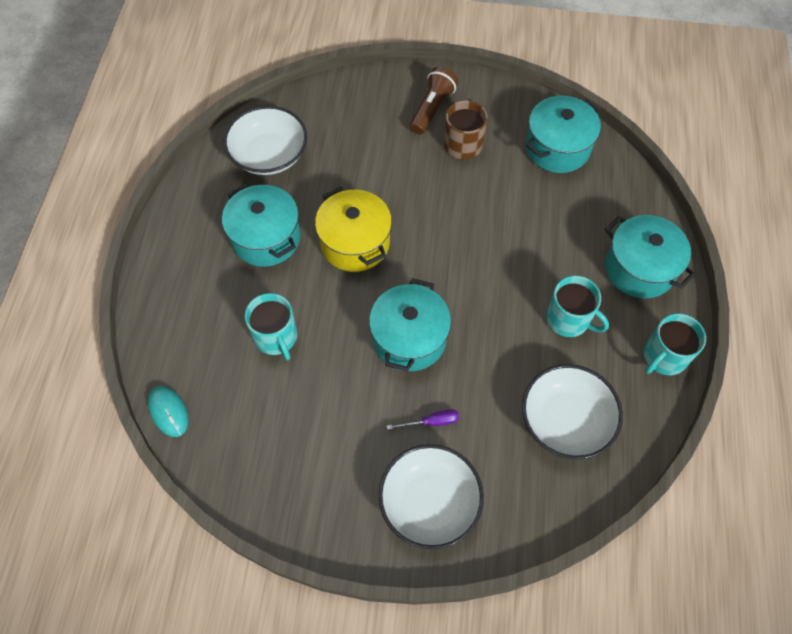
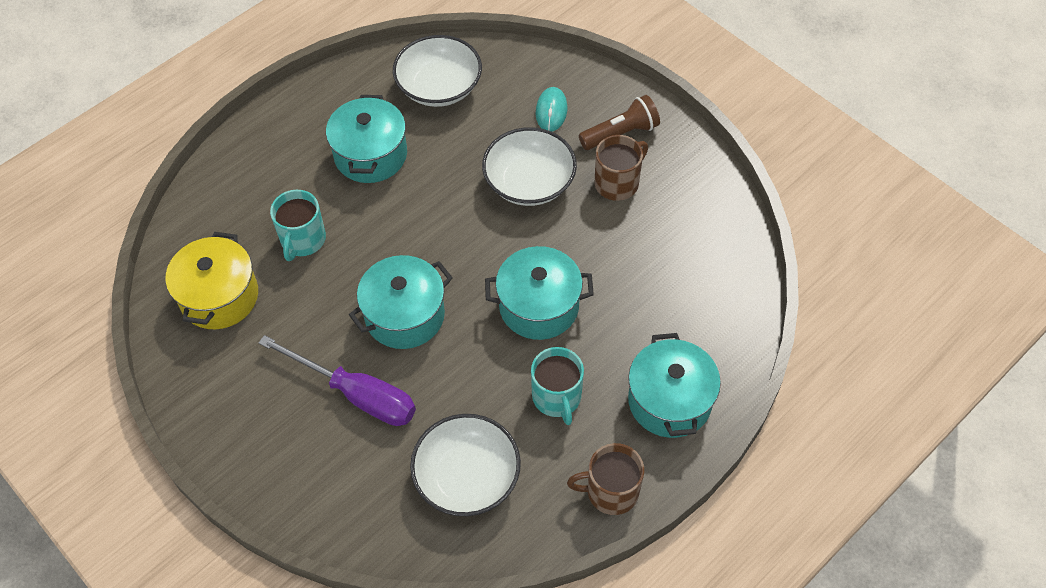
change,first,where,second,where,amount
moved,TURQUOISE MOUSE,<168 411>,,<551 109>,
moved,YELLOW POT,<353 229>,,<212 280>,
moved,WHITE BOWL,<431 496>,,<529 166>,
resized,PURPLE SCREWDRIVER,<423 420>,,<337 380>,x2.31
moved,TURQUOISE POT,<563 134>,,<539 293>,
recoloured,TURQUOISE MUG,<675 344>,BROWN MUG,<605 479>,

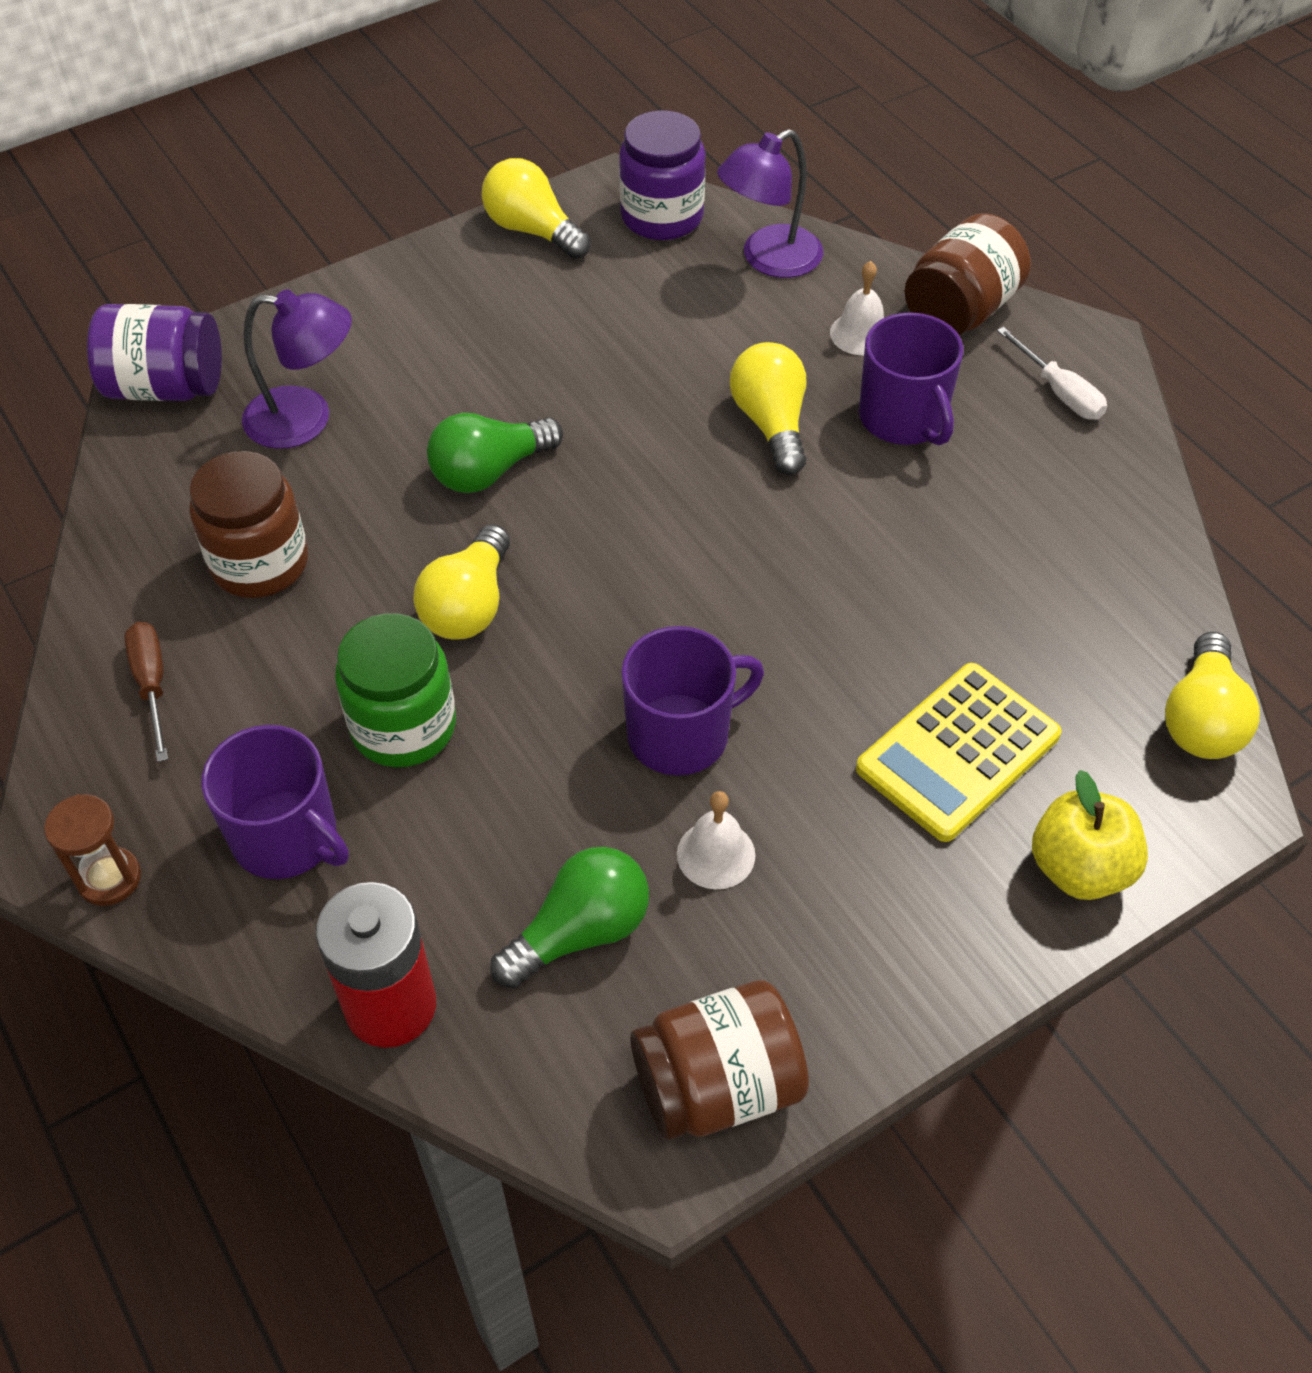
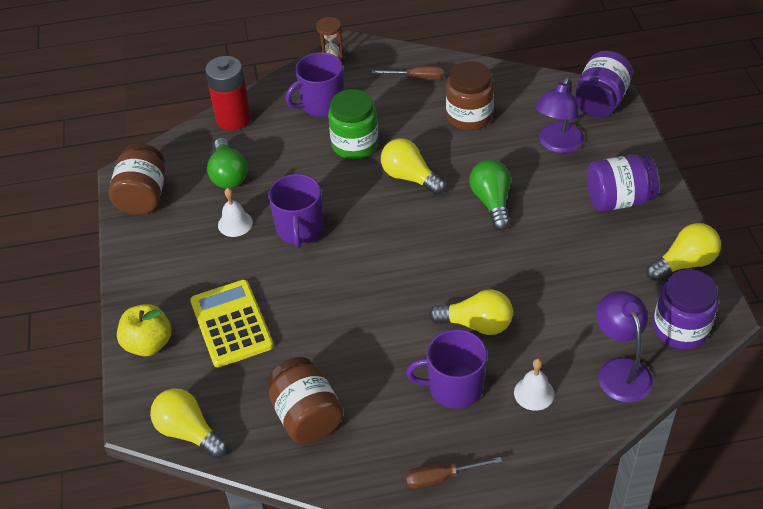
change,first,where,second,where,amount
moved,BROWN JAR,<968 274>,,<305 400>,
recoloured,WHITE SCREWDRIVER,<1052 373>,BROWN SCREWDRIVER,<453 473>,
added,,,PURPLE JAR,<623 183>,

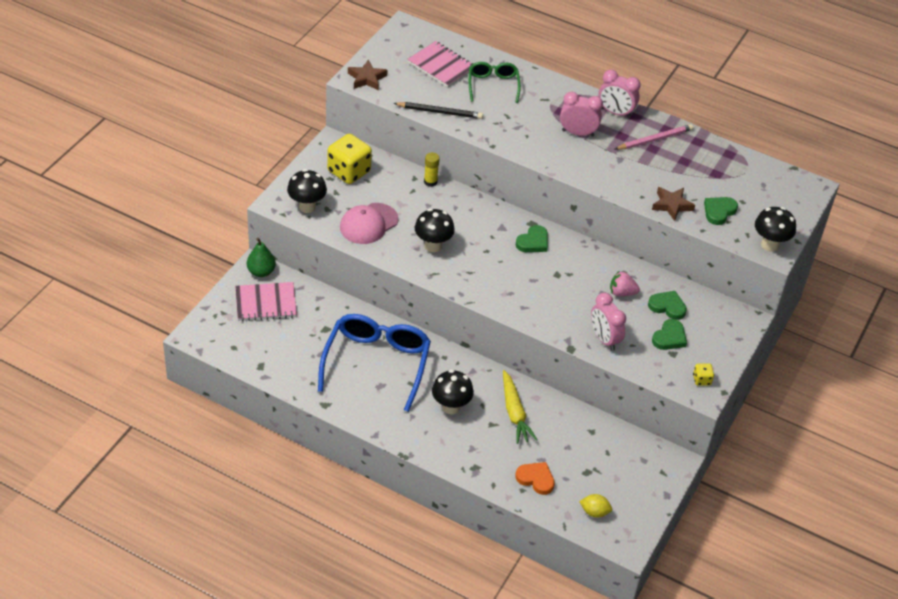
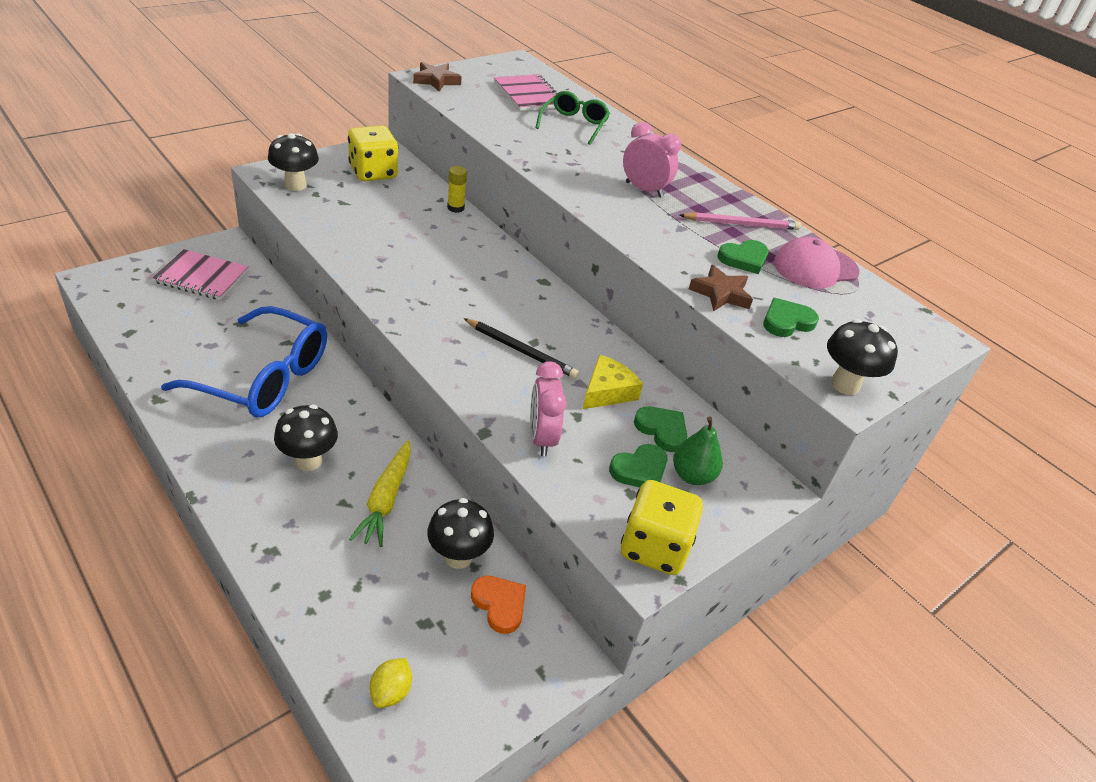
change,first,where,second,where,amount
moved,GREEN PEAR,<261 257>,,<698 450>,
turned,BLUE GLASSES,<374 363>,,<244 361>,75 degrees clockwise
moved,PINK CAP,<369 223>,,<817 263>,
moved,BLACK PENCIL,<438 110>,,<521 348>,
moved,BLACK MUSHROOM,<435 230>,,<460 533>,
moved,ORANGE HEART,<535 478>,,<498 605>,
moved,GREEN HEART,<532 238>,,<743 257>,
turned,YELLOW LEMON,<595 506>,,<391 683>,75 degrees clockwise
removed,PINK CLOCK,<619 94>,,,
replaced,PINK STRAWBERRY,<625 283>,YELLOW CHEESE,<613 381>,
resized,YELLOW DICE,<703 374>,,<662 527>,x2.21

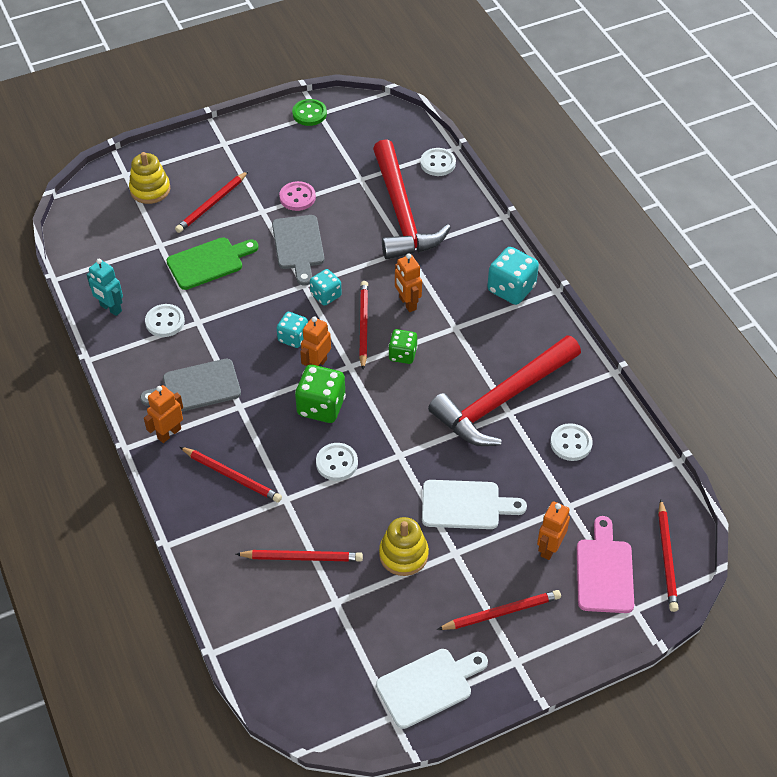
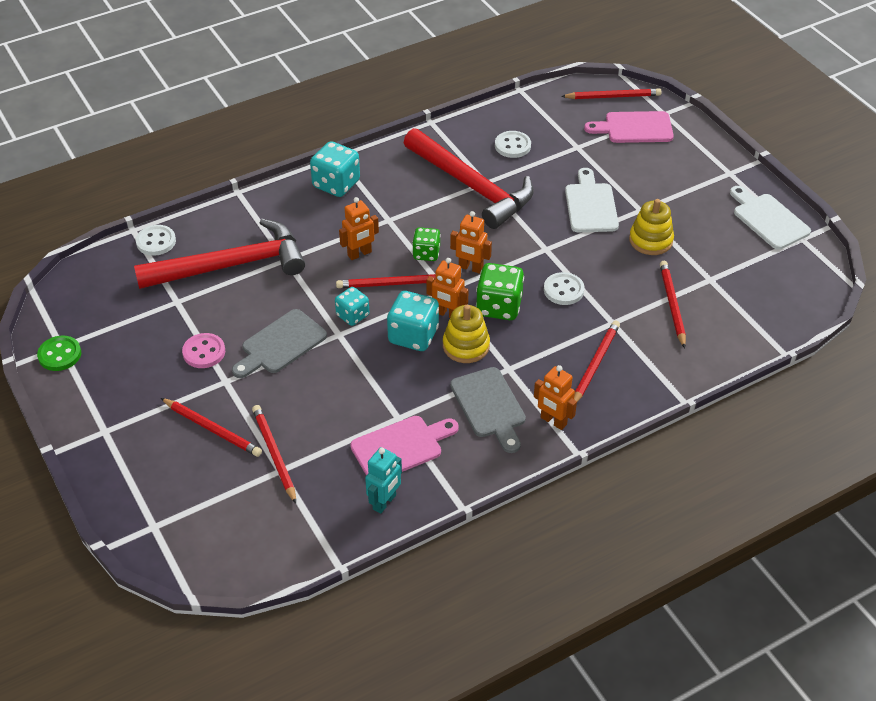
change,first,where,second,where,amount
moved,YELLOW STACKING TOY,<149 178>,,<466 334>,
replaced,WHITE BUTTON,<165 320>,PINK CUTTING BOARD,<404 445>,
removed,GREEN CUTTING BOARD,<212 263>,,,
turned,GREY CUTTING BOARD,<298 250>,,<279 343>,150 degrees clockwise
resized,TURQUOISE DICE,<292 330>,,<413 321>,x1.59
moved,RED PENCIL,<499 610>,,<274 454>,
moved,ORANGE ROBOT,<553 530>,,<471 242>,

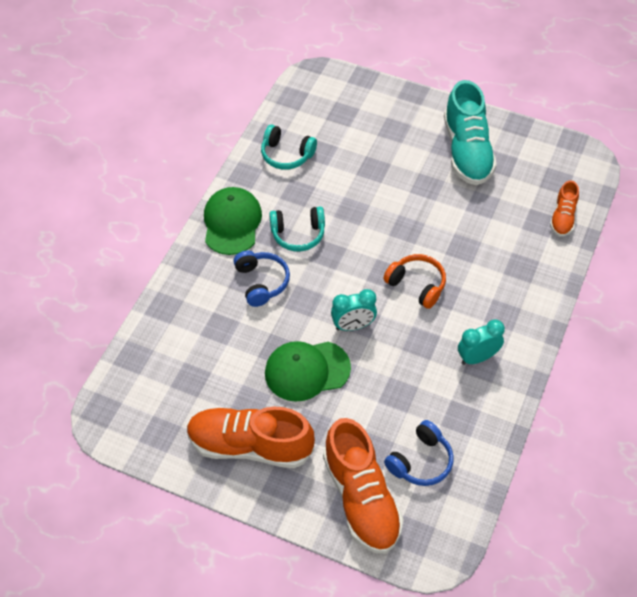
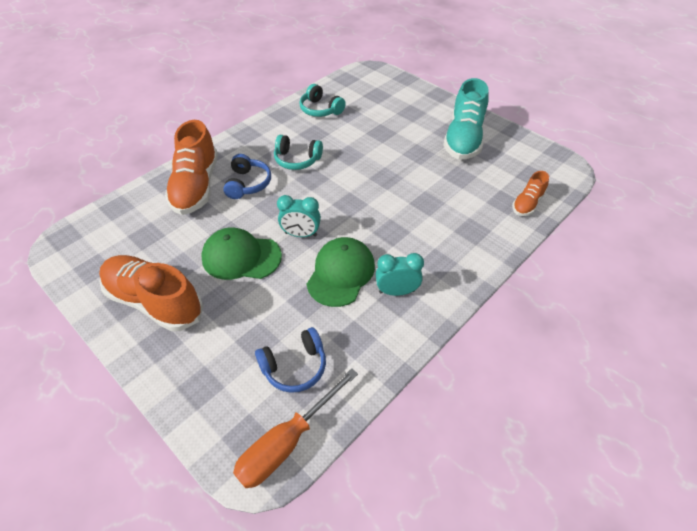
change,first,where,second,where,amount
moved,GREEN CAP,<233 221>,,<341 272>,
moved,ORANGE SHOE,<363 486>,,<191 167>,
removed,ORANGE HEADPHONES,<414 281>,,,
added,,,ORANGE SCREWDRIVER,<295 428>,

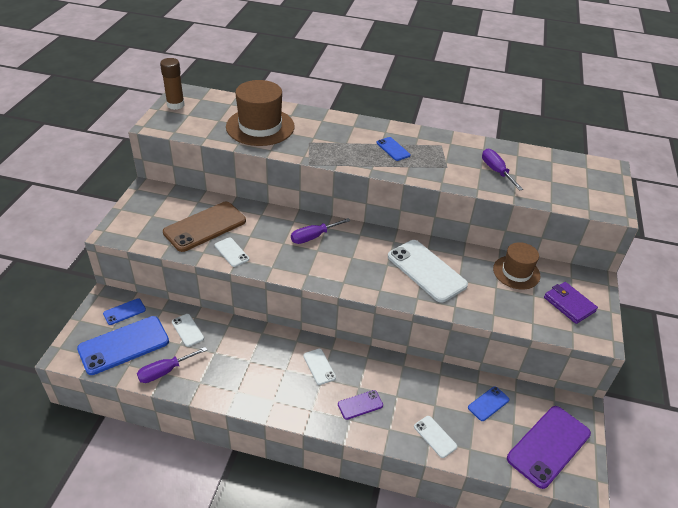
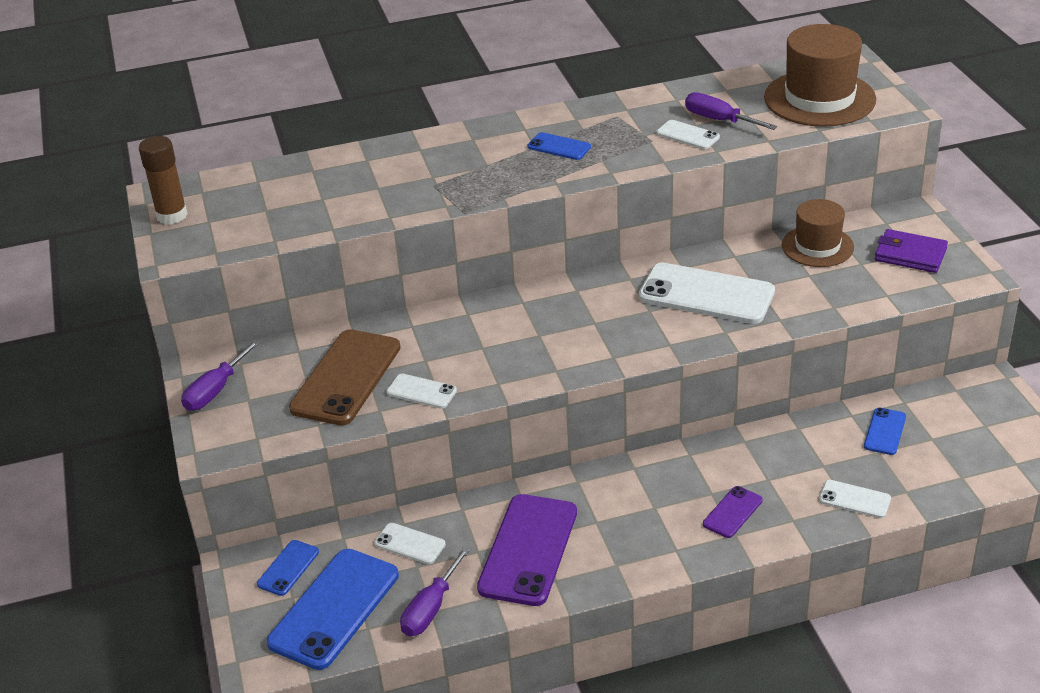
change,first,where,second,where,amount
moved,BROWN HAT,<260 113>,,<820 75>,
moved,PURPLE SCREWDRIVER,<321 231>,,<220 375>,
moved,WHITE PHONE,<319 367>,,<688 134>,
moved,PURPLE PHONE,<549 447>,,<527 550>,

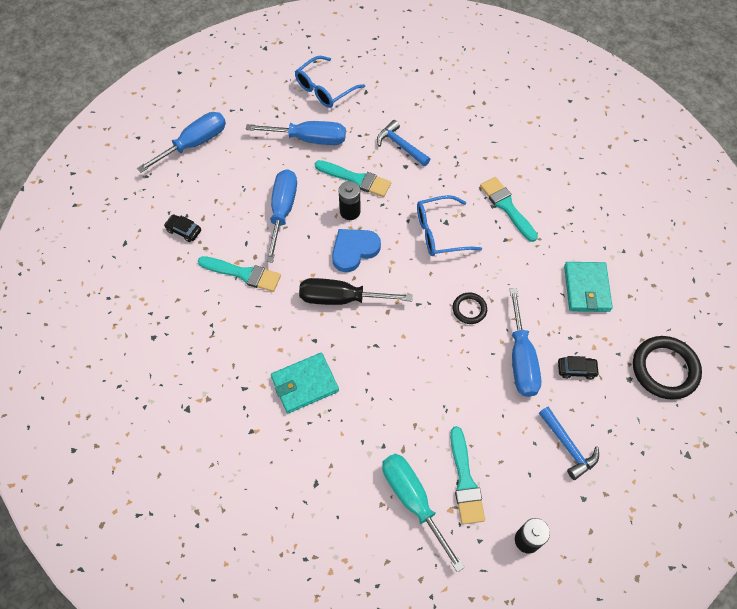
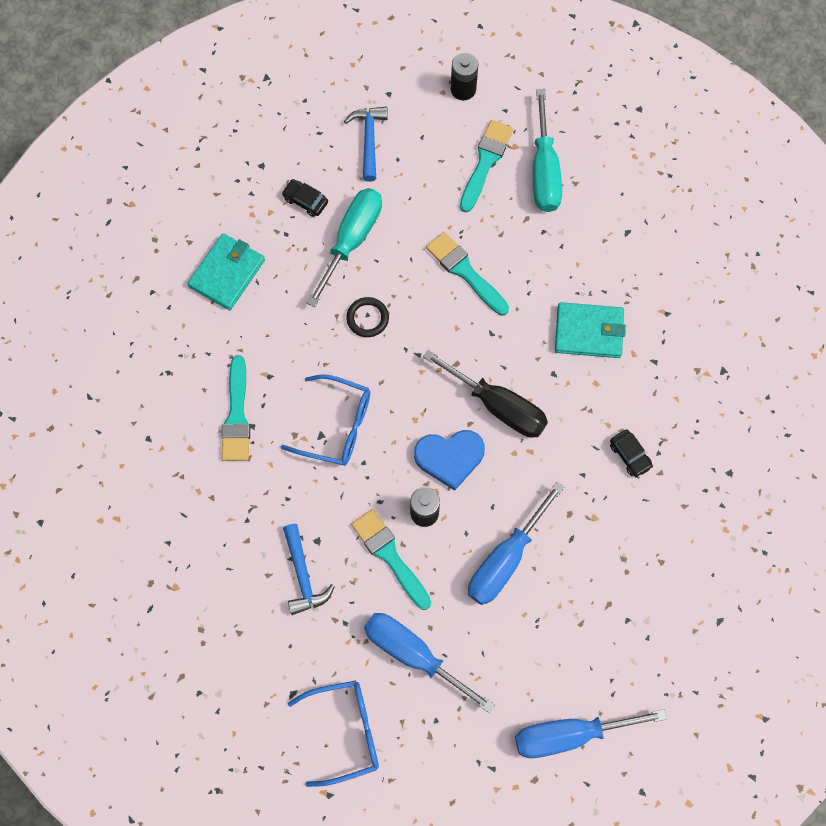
change,first,where,second,where,amount
moved,BLACK CAR,<182 228>,,<631 453>,
moved,TURQUOISE BRUSH,<239 274>,,<467 274>,
recoloured,BLUE SCREWDRIVER,<525 342>,TURQUOISE SCREWDRIVER,<344 247>,
removed,BLACK RING,<667 368>,,,

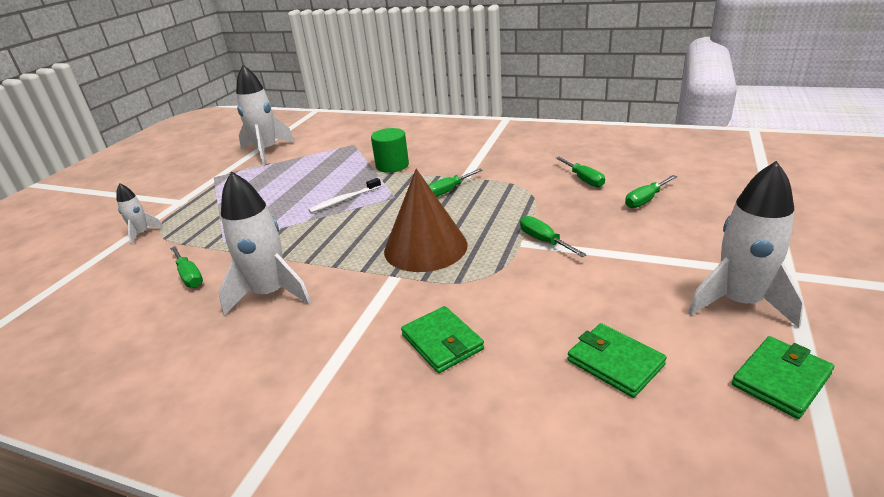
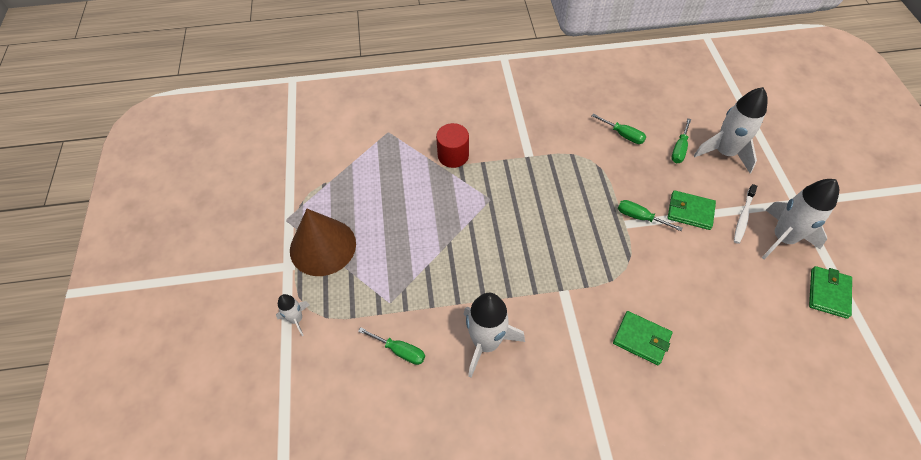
change,first,where,second,where,amount
moved,WHITE ROCKET,<265 114>,,<731 130>,
moved,WHITE TOOTHBRUSH,<344 195>,,<745 214>,
recoloured,GREEN CYLINDER,<390 150>,RED CYLINDER,<452 145>,
moved,BROWN CONE,<426 220>,,<323 242>,
removed,GREEN SCREWDRIVER,<455 183>,,,
moved,GREEN WALLET,<617 360>,,<692 210>,

